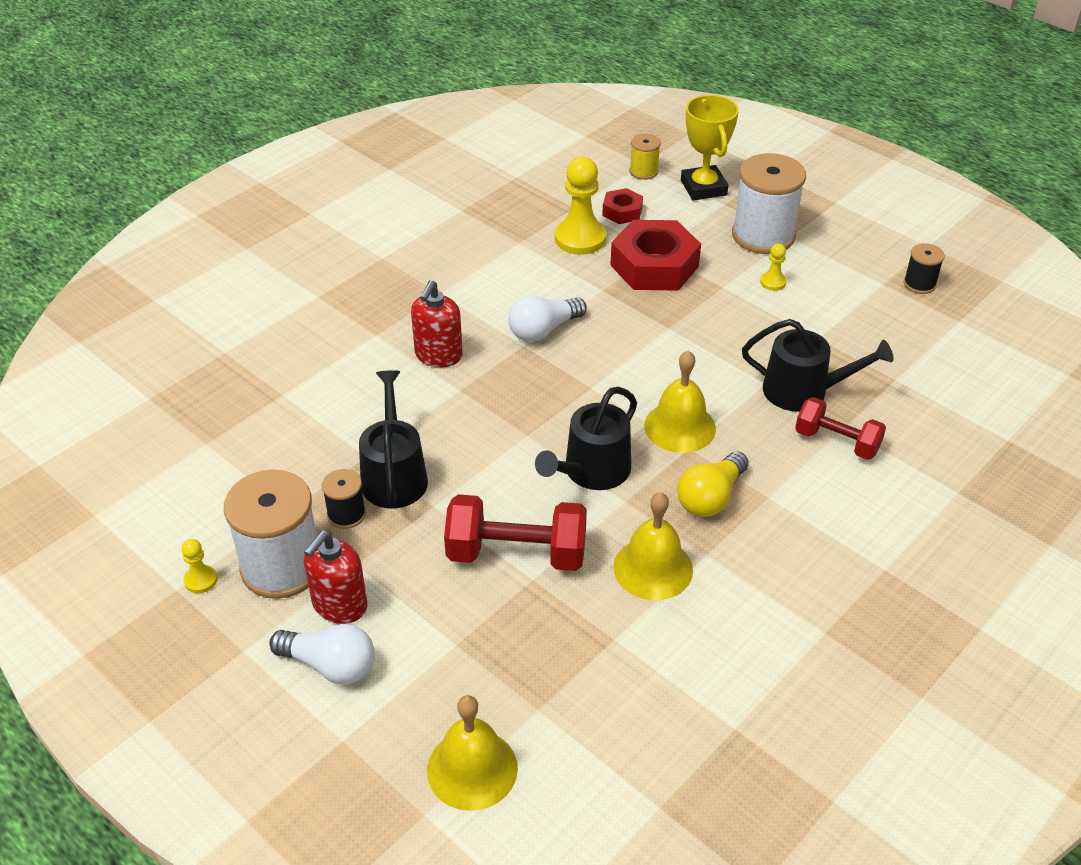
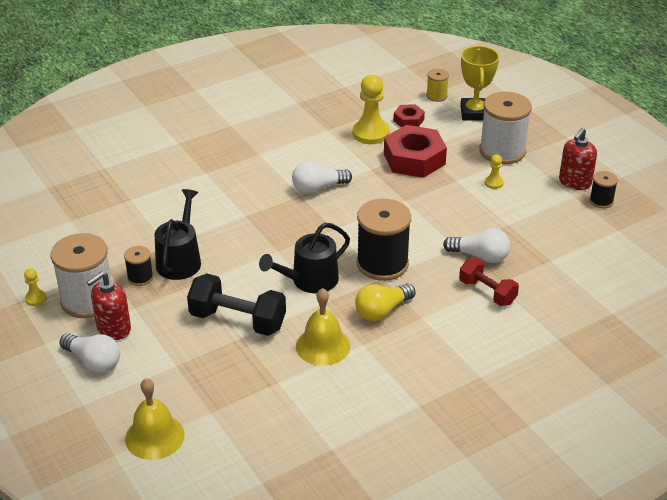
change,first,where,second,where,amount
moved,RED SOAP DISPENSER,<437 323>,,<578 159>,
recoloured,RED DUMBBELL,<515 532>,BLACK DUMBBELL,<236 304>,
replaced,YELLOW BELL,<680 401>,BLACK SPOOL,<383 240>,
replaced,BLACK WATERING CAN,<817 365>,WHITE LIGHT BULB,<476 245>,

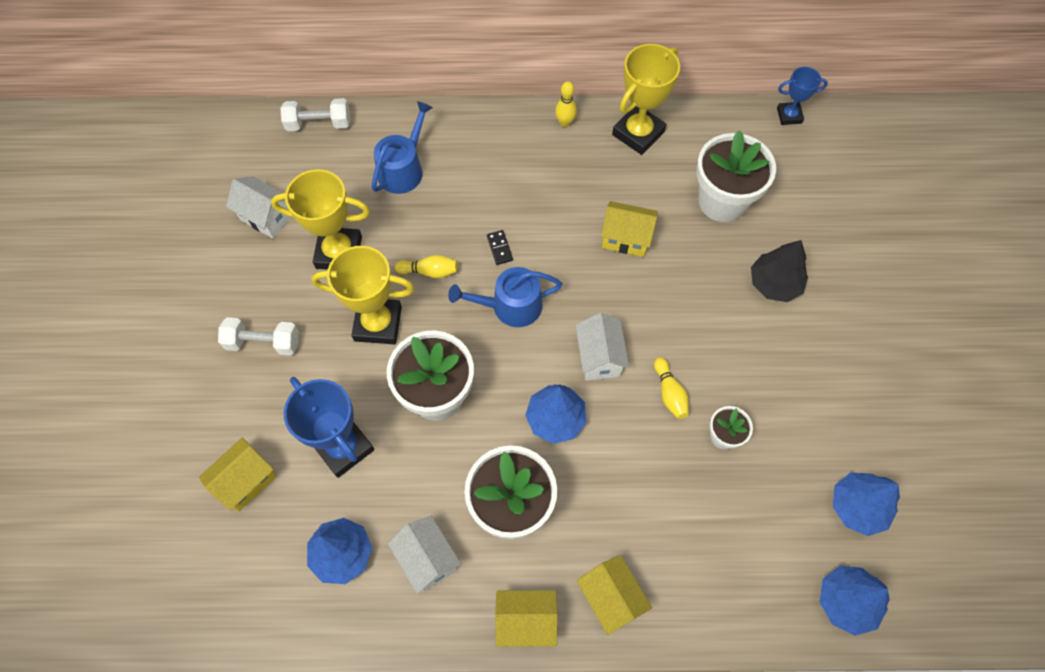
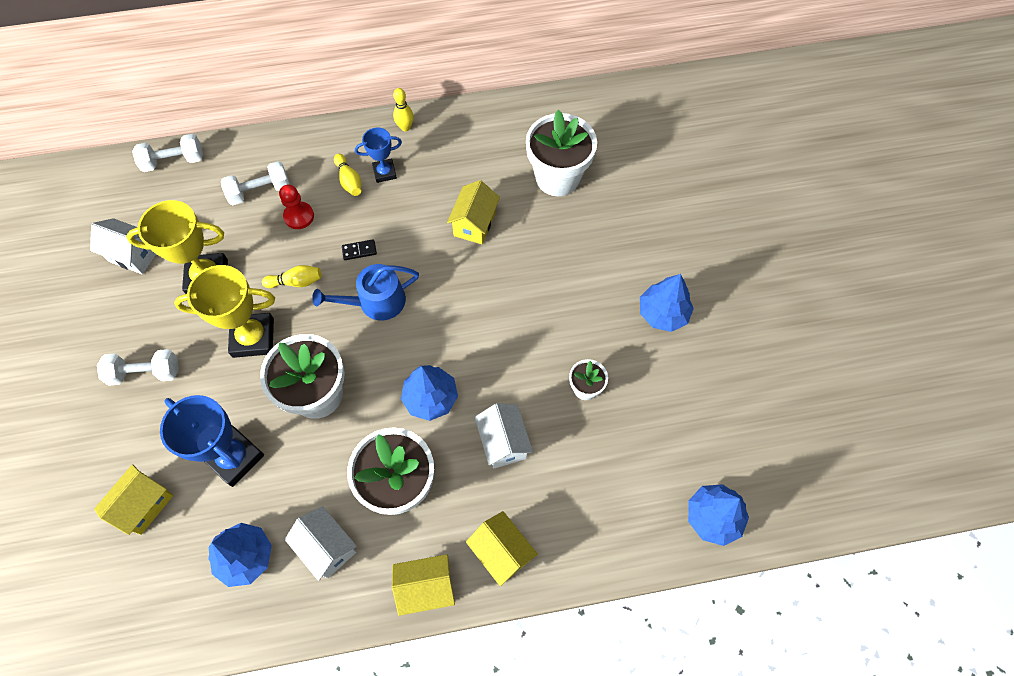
change,first,where,second,where,amount
replaced,BLUE WATERING CAN,<402 147>,WHITE DUMBBELL,<255 183>,
turned,BLACK DOMINO,<500 247>,,<359 249>,75 degrees counterclockwise
moved,WHITE HOUSE,<602 347>,,<504 436>,
turned,YELLOW HOUSE,<629 229>,,<473 212>,75 degrees counterclockwise
removed,YELLOW TROPHY,<646 99>,,,
moved,YELLOW BOWLING PIN,<671 388>,,<347 174>,
removed,BLACK TREE,<779 271>,,,
moved,BLUE TROPHY,<802 96>,,<378 155>,
moved,BLUE TREE,<866 504>,,<667 303>,
added,,,RED PAWN,<296 207>,

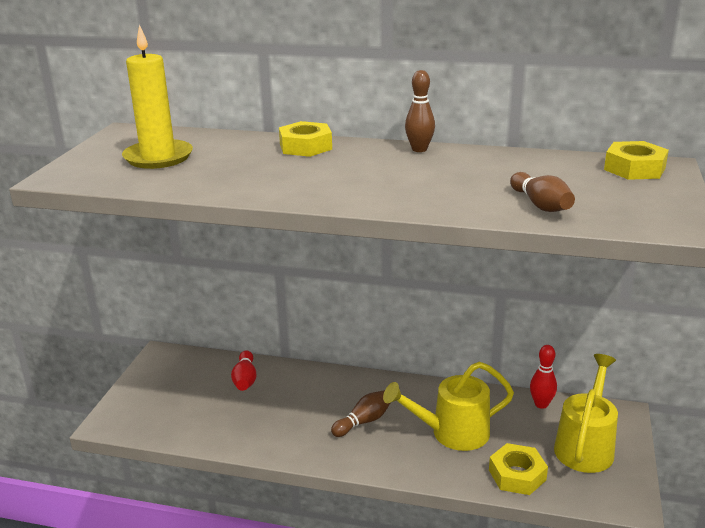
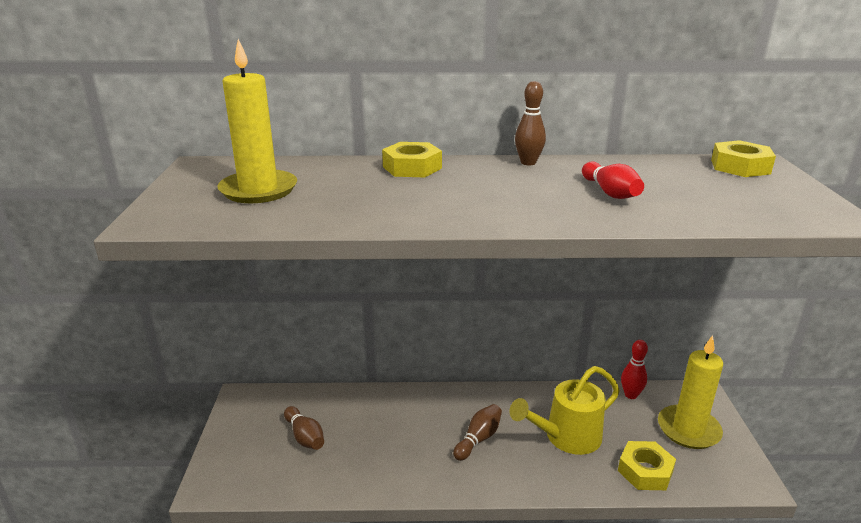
change,first,where,second,where,amount
moved,RED BOWLING PIN,<244 370>,,<613 180>,
moved,BROWN BOWLING PIN,<542 192>,,<304 428>,
replaced,YELLOW WATERING CAN,<586 413>,YELLOW CANDLE,<690 392>,

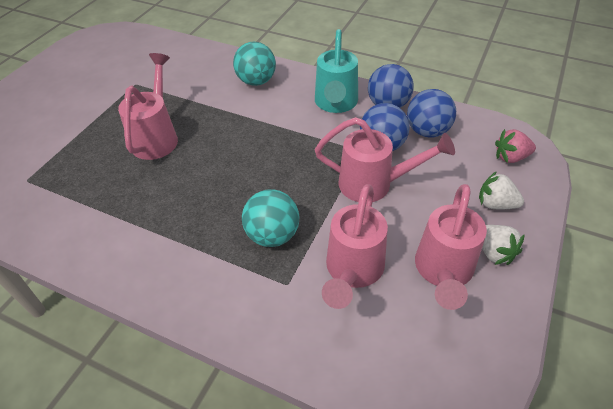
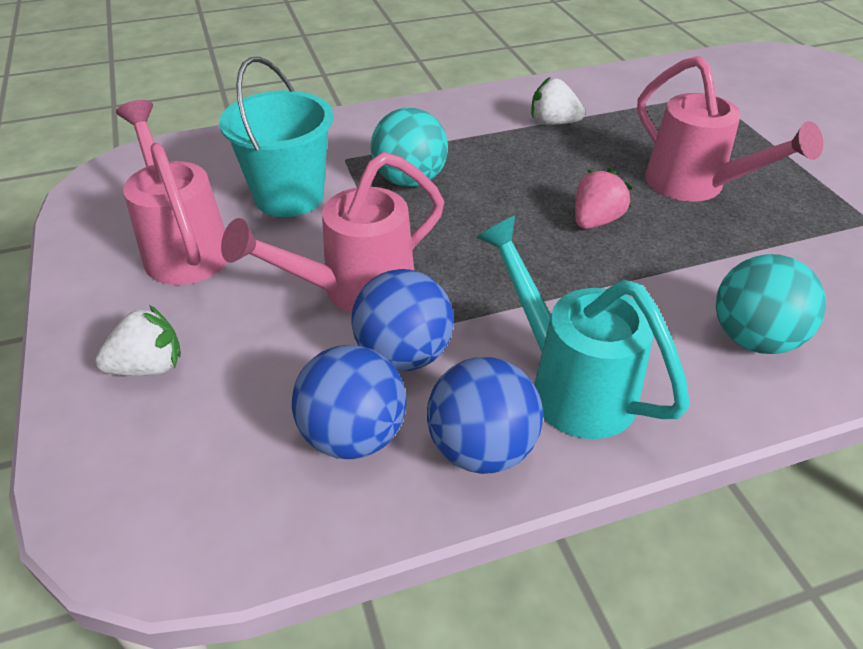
change,first,where,second,where,amount
replaced,PINK WATERING CAN,<355 246>,TURQUOISE BUCKET,<276 137>,
moved,WHITE STRAWBERRY,<503 245>,,<558 101>,
moved,PINK STRAWBERRY,<515 146>,,<604 198>,

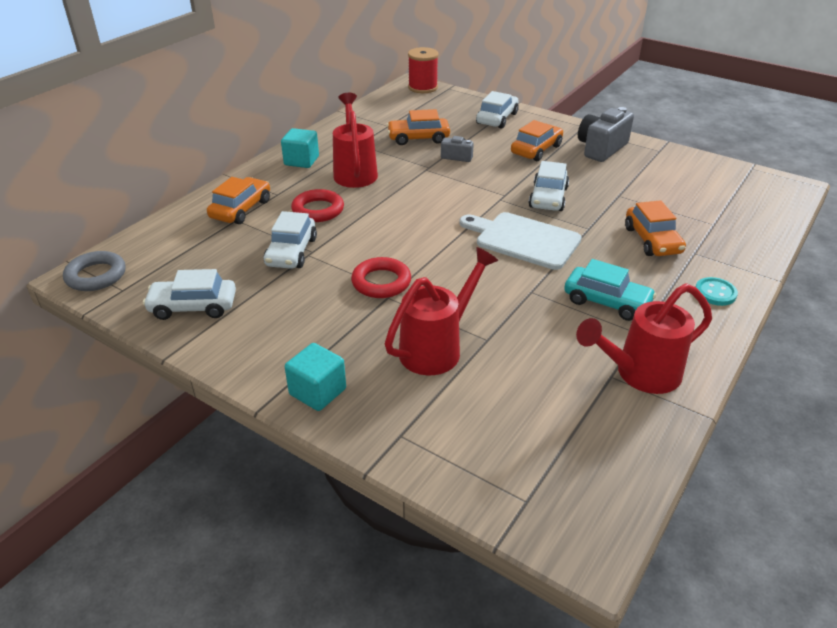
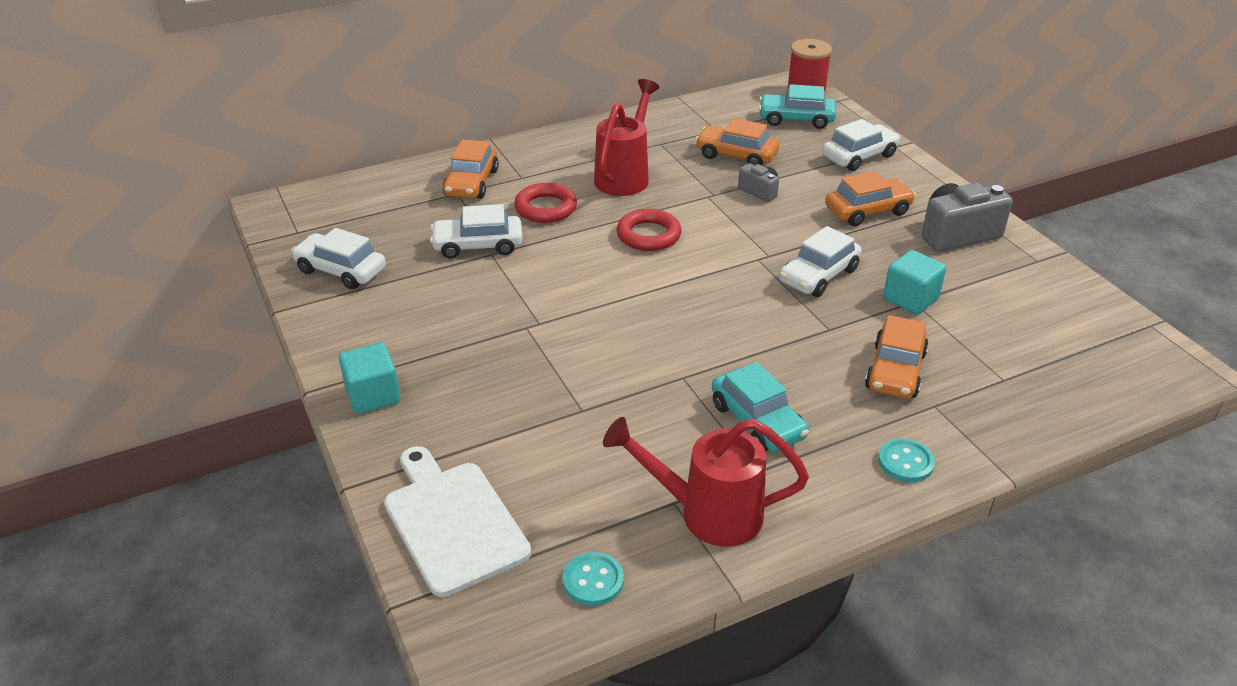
change,first,where,second,where,amount
removed,GREY RING,<94 271>,,,
turned,ORANGE CAR,<238 200>,,<471 169>,135 degrees clockwise
turned,WHITE CAR,<290 240>,,<476 231>,45 degrees clockwise
moved,TURQUOISE CUBE,<300 148>,,<914 282>,
moved,RED RING,<381 277>,,<649 230>,
removed,RED WATERING CAN,<441 311>,,,
moved,WHITE CUTTING BOARD,<520 241>,,<457 521>,
added,,,TURQUOISE BUTTON,<593 579>,
added,,,TURQUOISE CAR,<797 106>,

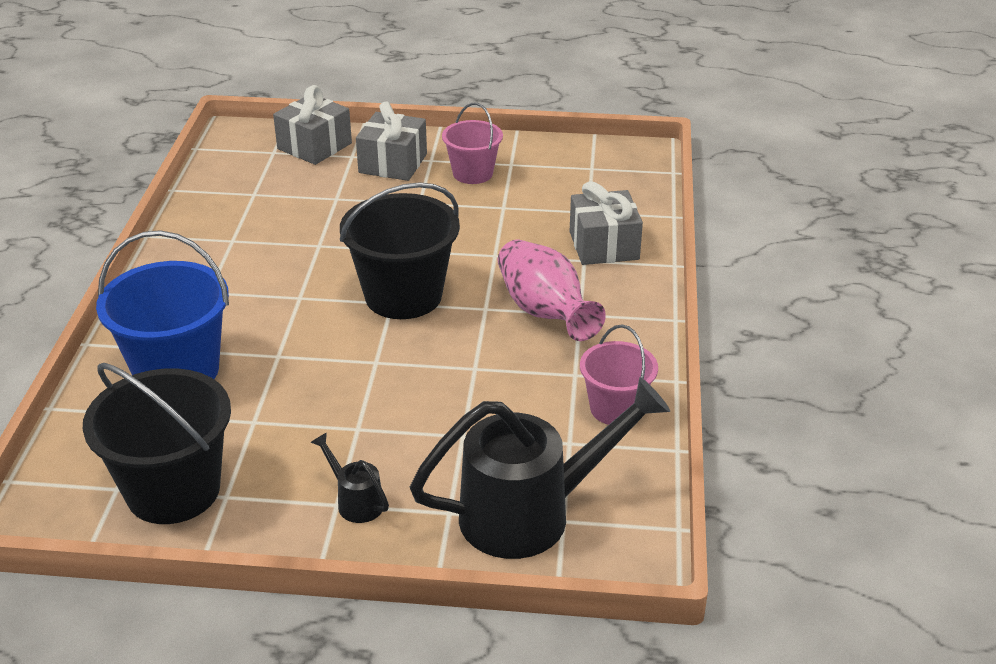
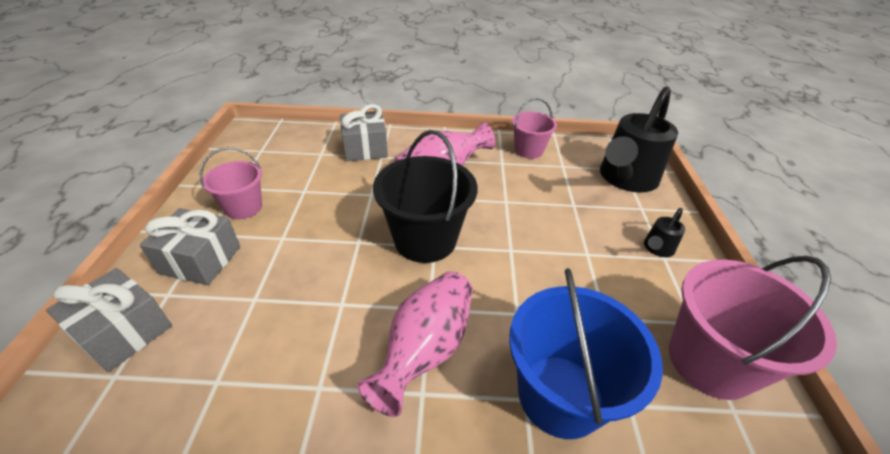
change,first,where,second,where,amount
recoloured,BLACK BUCKET,<157 443>,PINK BUCKET,<753 328>,
turned,BLACK WATERING CAN,<540 468>,,<639 139>,120 degrees counterclockwise
added,,,PINK VASE,<415 344>,

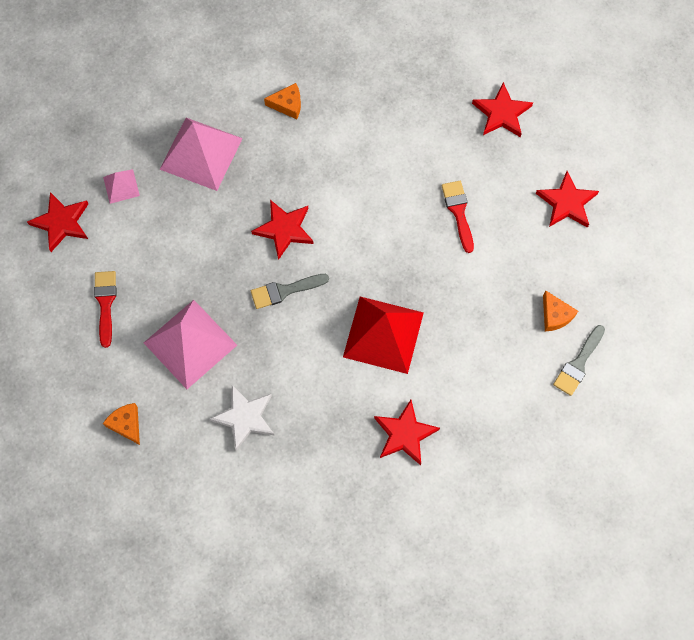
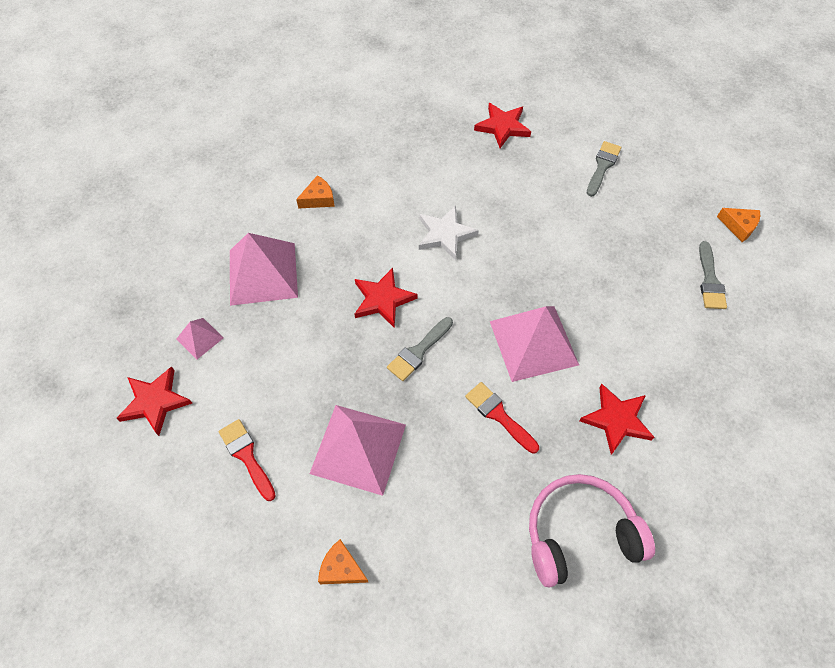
change,first,where,second,where,amount
moved,WHITE STAR,<242 418>,,<449 232>,
recoloured,RED PYRAMID,<383 335>,PINK PYRAMID,<534 344>,
moved,RED BRUSH,<458 217>,,<502 418>,
replaced,RED STAR,<567 199>,GREY BRUSH,<604 169>,
moved,ORANGE CHEESE,<560 310>,,<738 225>,
added,,,PINK HEADPHONES,<592 530>,

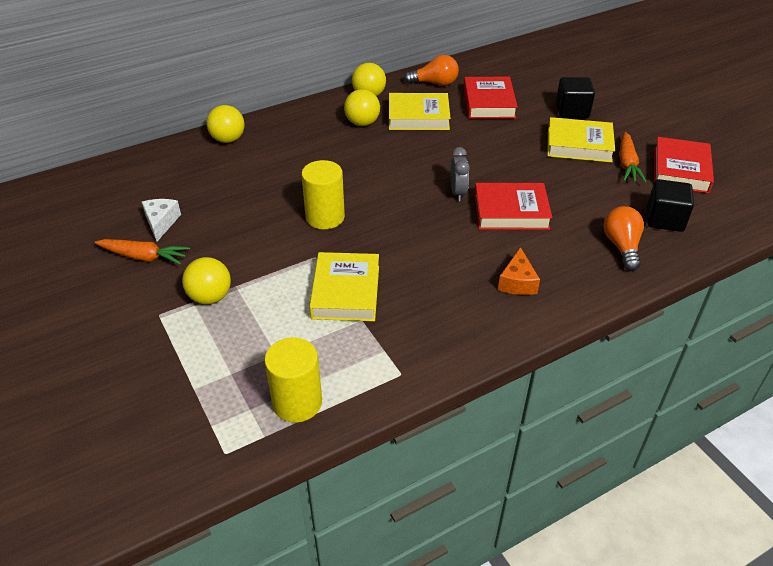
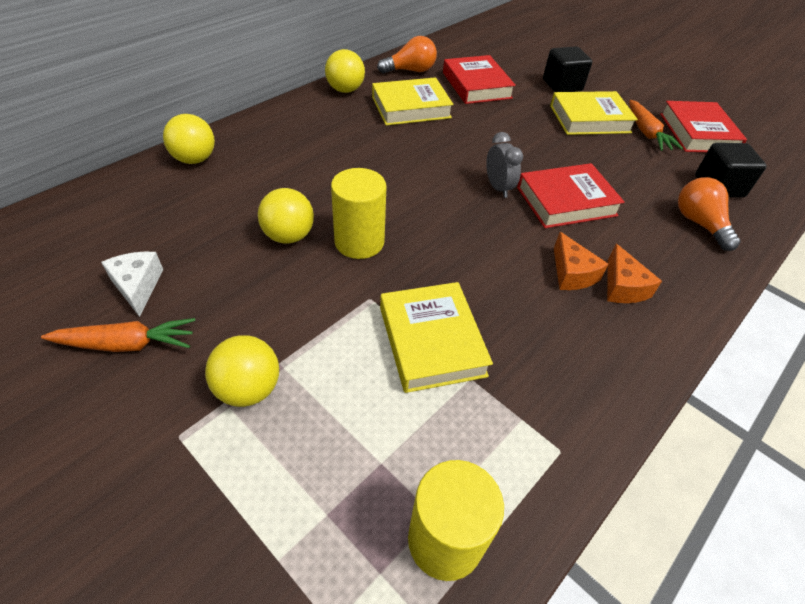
change,first,where,second,where,amount
moved,YELLOW BALL,<362 107>,,<286 216>,
added,,,ORANGE CHEESE,<581 261>,

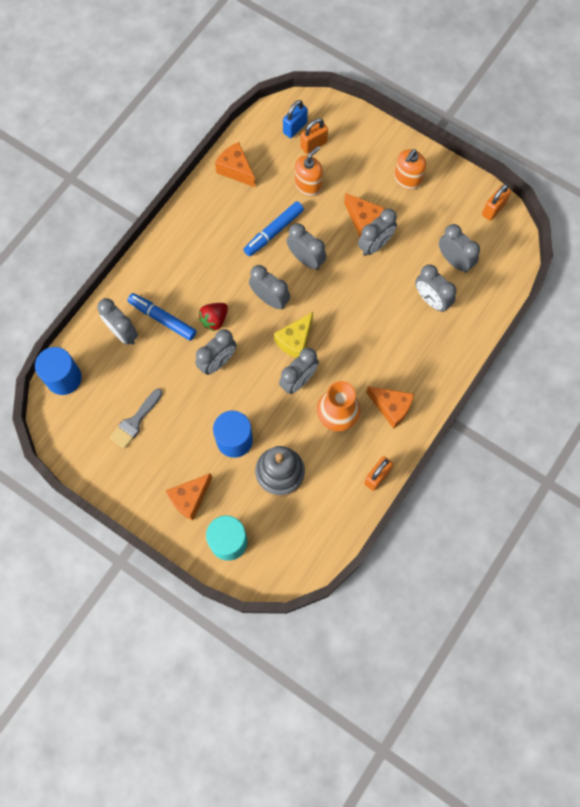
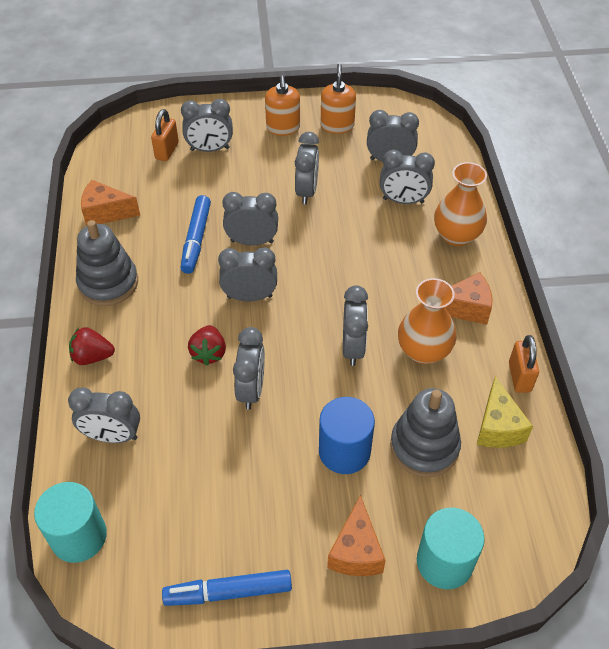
change,first,where,second,where,amount
recoloured,BLUE CYLINDER,<58 371>,TURQUOISE CYLINDER,<70 522>,
removed,GREY BRUSH,<136 419>,,,
moved,BLUE MARKER,<162 317>,,<227 588>,
moved,YELLOW CHEESE,<293 335>,,<504 412>,
removed,BLUE PADLOCK,<295 119>,,,
moved,ORANGE SOAP DISPENSER,<309 171>,,<338 99>,
removed,ORANGE CHEESE,<365 215>,,,
removed,ORANGE PADLOCK,<496 202>,,,
added,,,RED STRAWBERRY,<92 346>,
added,,,GREY STACKING TOY,<107 263>,
added,,,GREY CLOCK,<207 125>,
added,,,ORANGE VASE,<460 204>,

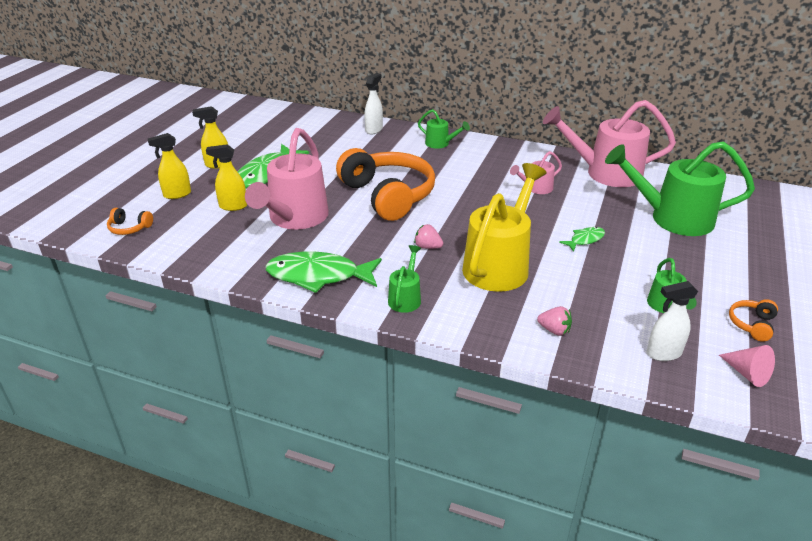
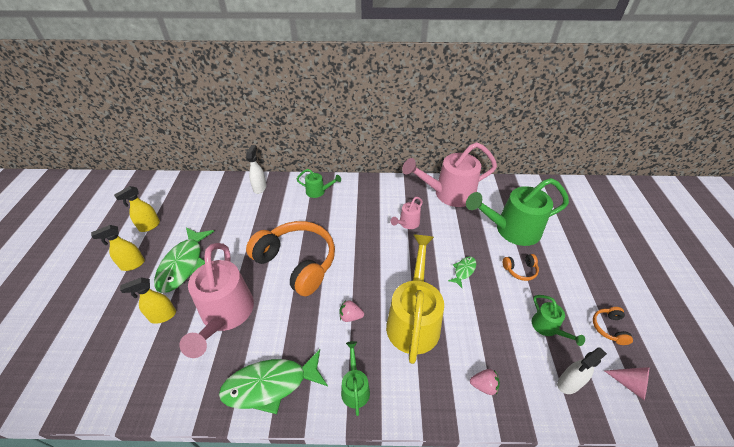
change,first,where,second,where,amount
moved,ORANGE HEADPHONES,<130 221>,,<521 267>,
moved,YELLOW SPRAY BOTTLE,<169 166>,,<137 209>,

